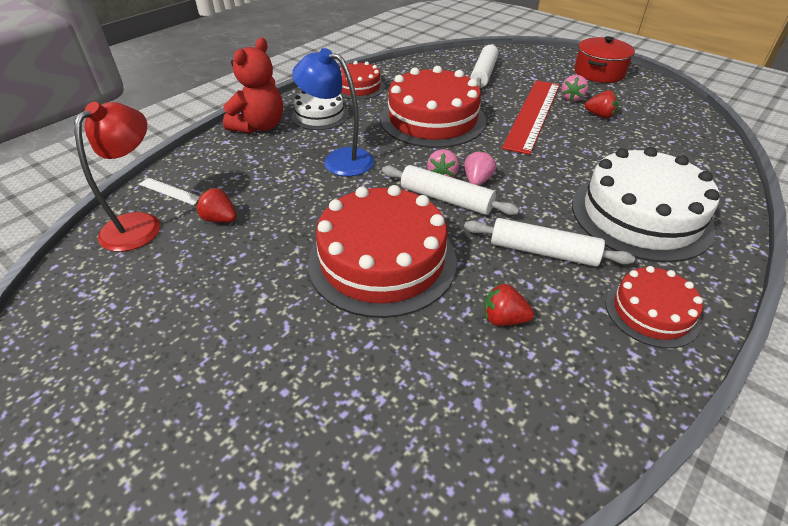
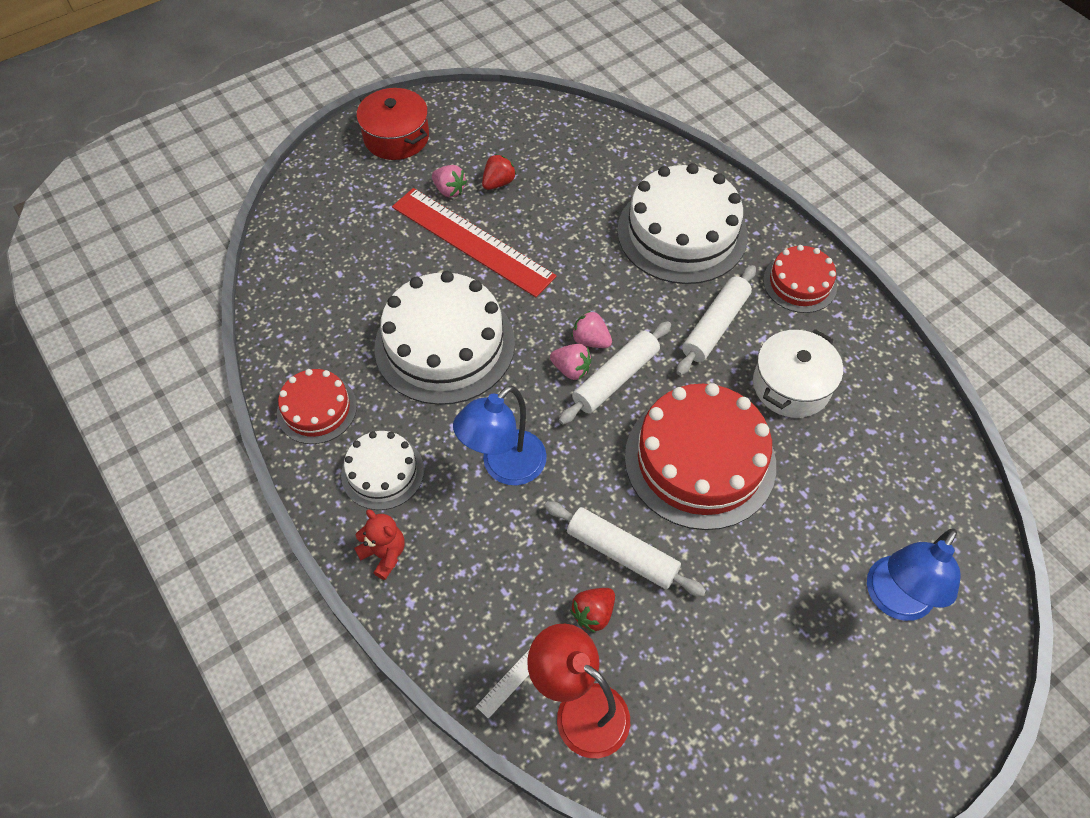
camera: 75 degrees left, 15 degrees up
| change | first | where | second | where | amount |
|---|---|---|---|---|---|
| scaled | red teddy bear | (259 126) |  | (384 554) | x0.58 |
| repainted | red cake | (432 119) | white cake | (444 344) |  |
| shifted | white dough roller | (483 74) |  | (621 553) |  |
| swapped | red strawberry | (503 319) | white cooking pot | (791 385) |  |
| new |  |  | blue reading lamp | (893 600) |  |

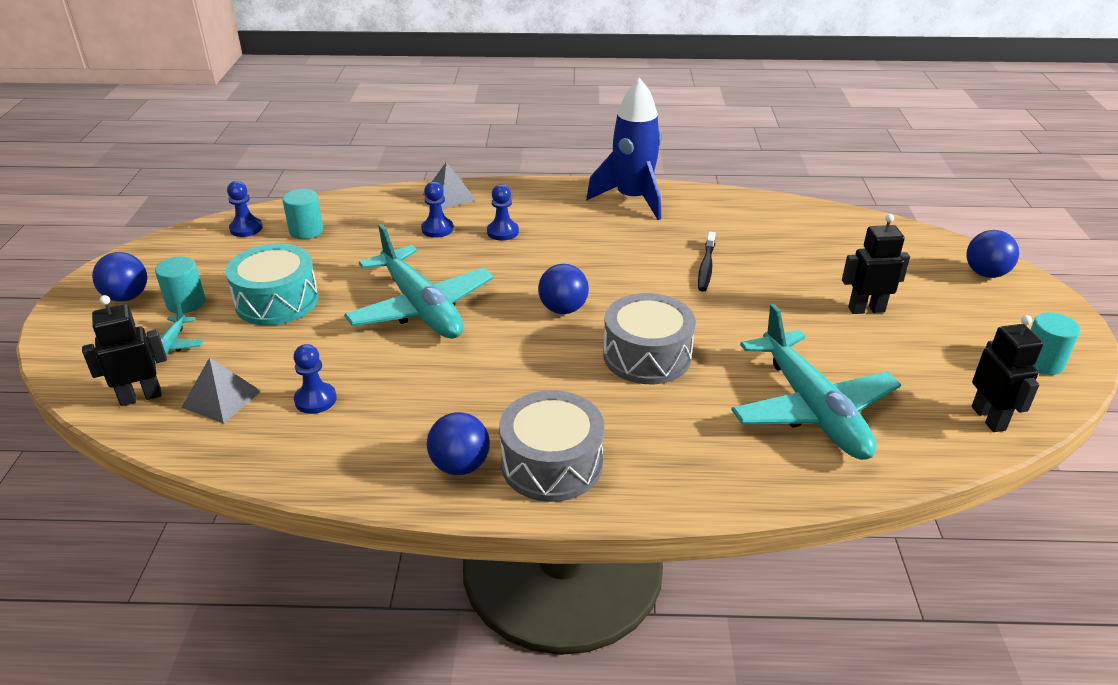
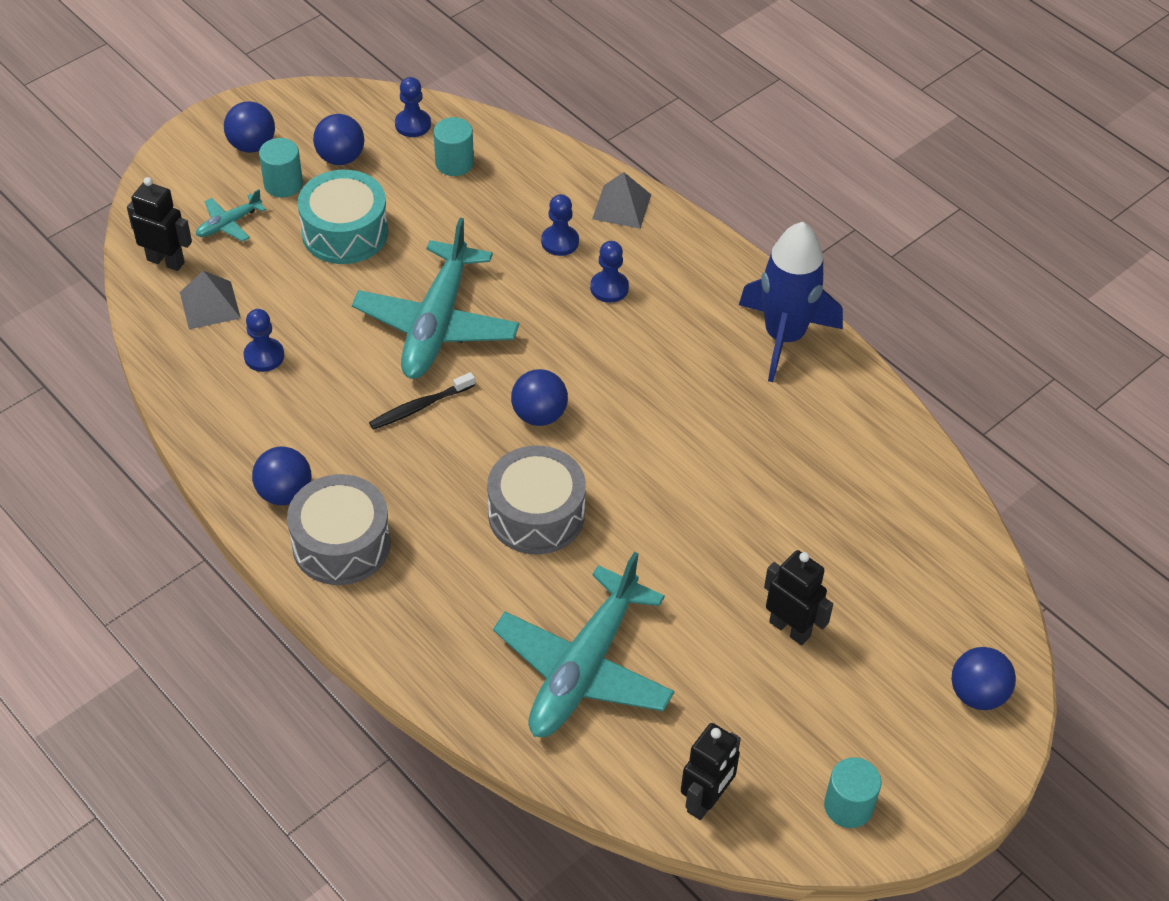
camera: 45 degrees right, 15 degrees up
| change | first | where | second | where | amount |
|---|---|---|---|---|---|
| shifted | black toothbrush | (706 267) |  | (420 407) |  |
| new |  |  | blue play ball | (340 158) |  |

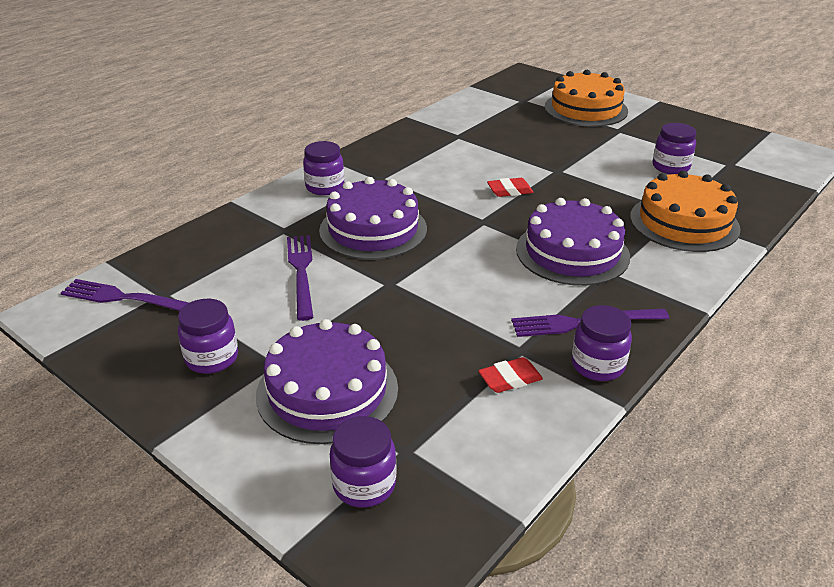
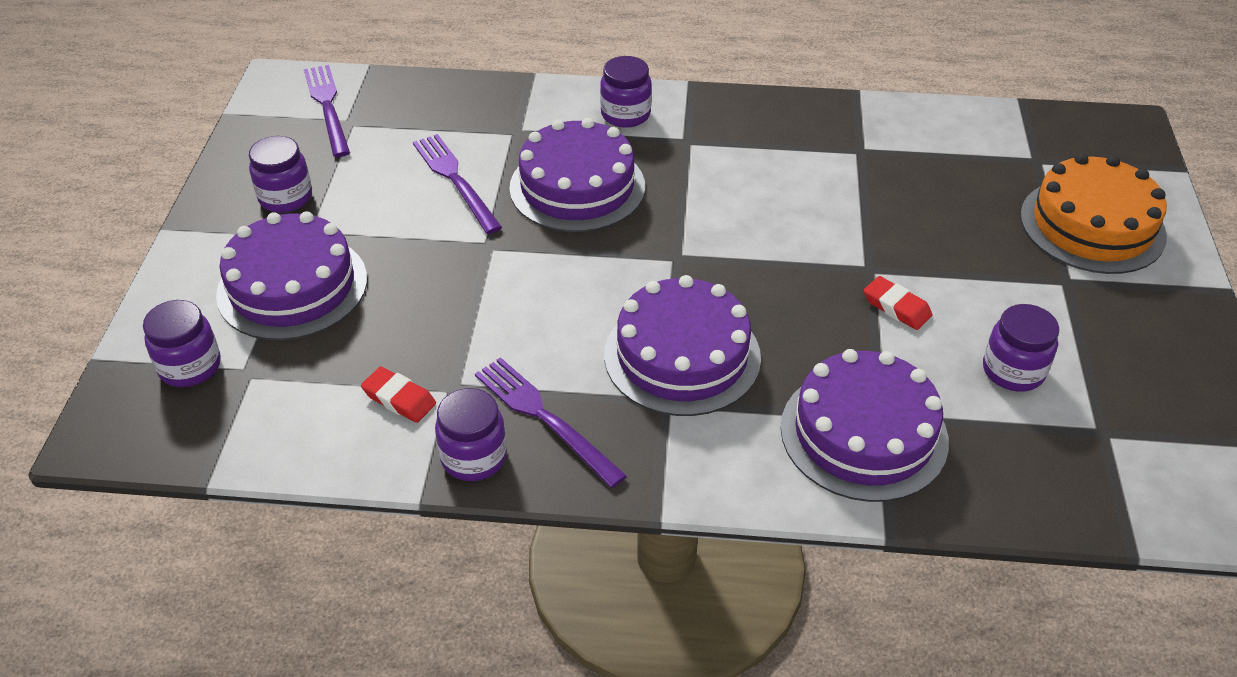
camera: 55 degrees right, 10 degrees up
| change | first | where | second | where | amount |
|---|---|---|---|---|---|
| rotated | violet table fork | (301 272) |  | (455 180) | 75 degrees counterclockwise |
| shifted | red gum eraser | (509 191) |  | (896 307) |  |
| repainted | bright orange cake | (684 222) | violet cake | (863 433) |  |

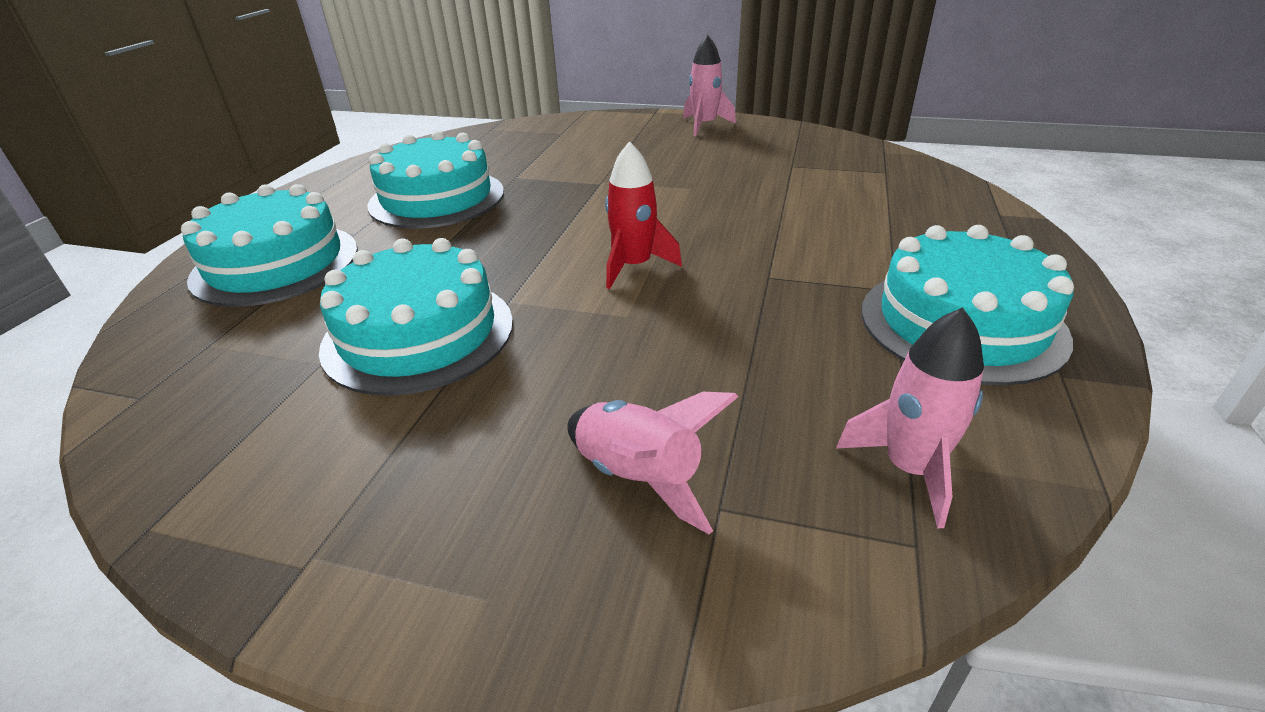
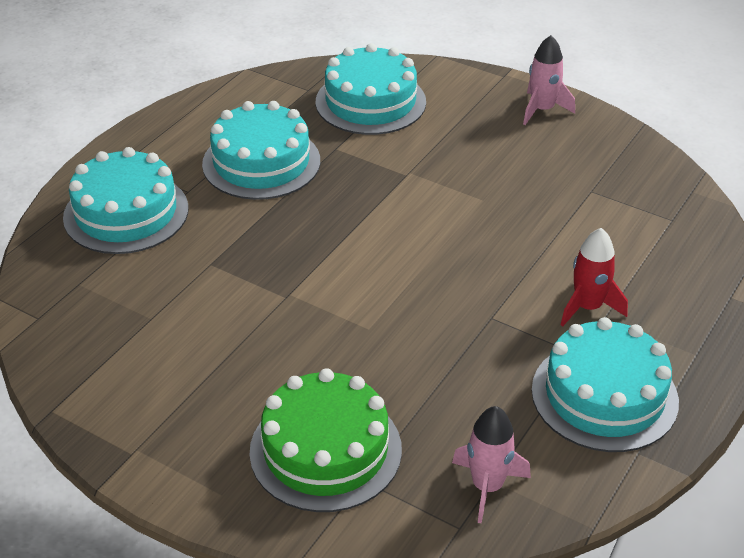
camera: 15 degrees right, 5 degrees up
| change | first | where | second | where | amount |
|---|---|---|---|---|---|
| shifted | turquoise cake | (419 334) |  | (370 102) |  |
| swapped | pink spaceship | (639 477) | emerald cake | (325 450) |  |
| shifted | red spaceship | (634 266) |  | (588 307) |  |

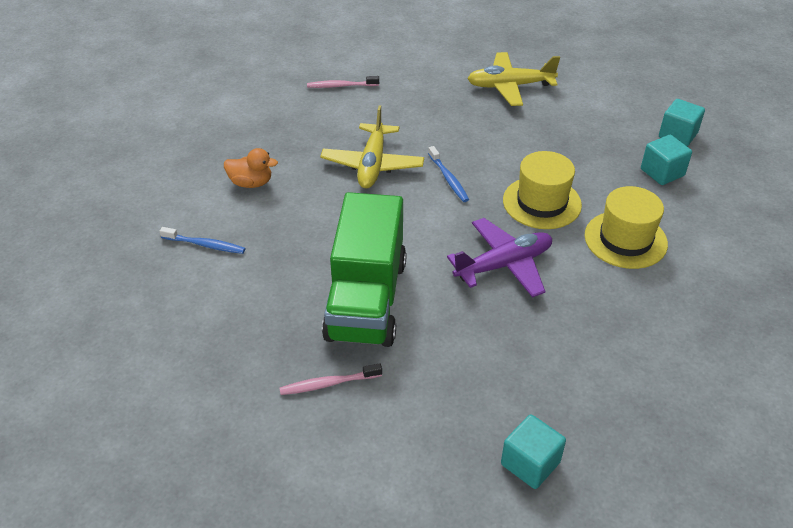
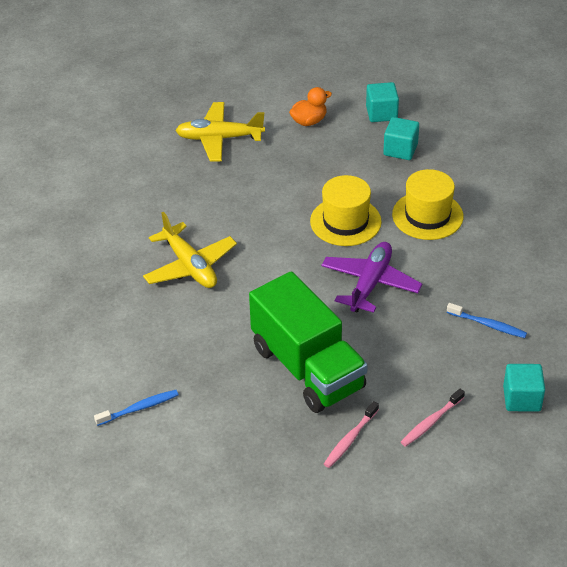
camera: 40 degrees left, 0 degrees up
| change | first | where | second | where | amount |
|---|---|---|---|---|---|
| shifted | bright orange toy duck | (251 183) |  | (309 121) |  |
| shifted | pink toothbrush | (341 86) |  | (431 422) |  |
| shifted | blue toothbrush | (448 179) |  | (488 325) |  |
| rotated | bright yellow aeroplane | (510 86) |  | (219 138) | 45 degrees clockwise |

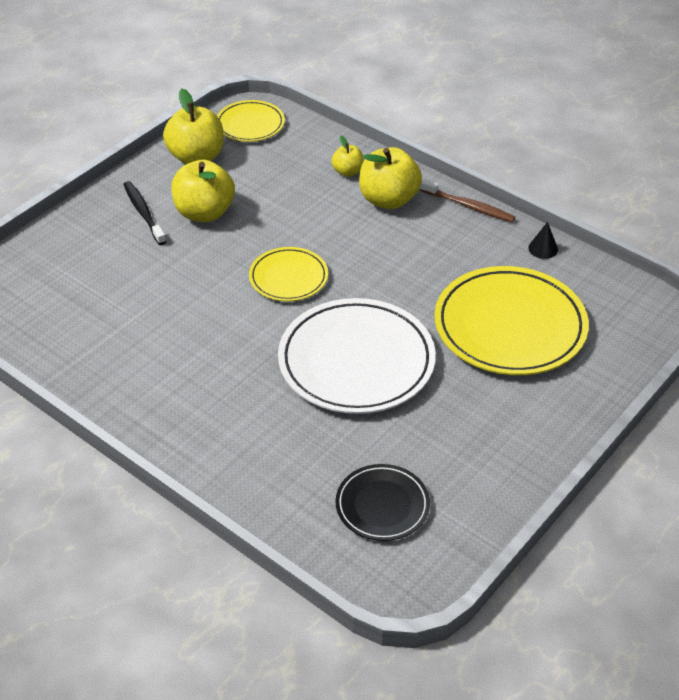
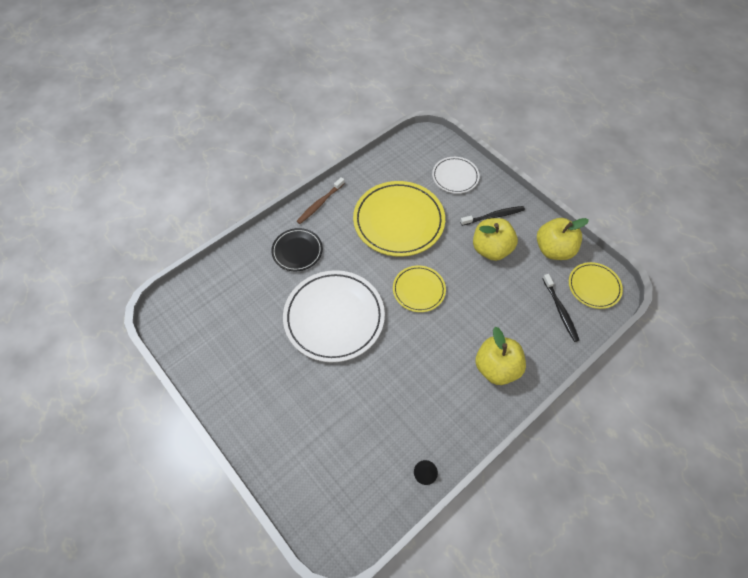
camera: 100 degrees right, 15 degrees up
| change | first | where | second | where | amount |
|---|---|---|---|---|---|
| gone | bright yellow toy apple | (348 172) |  |  |  |
| shifted | black flat dish | (382 505) |  | (297 251) |  |
| shifted | russet toothbrush | (469 206) |  | (320 204) |  |
| shifted | bright yellow flat dish | (510 326) |  | (398 221) |  |
| new |  |  | white flat dish | (455 177) |  |
| new |  |  | black toothbrush | (560 310) |  |

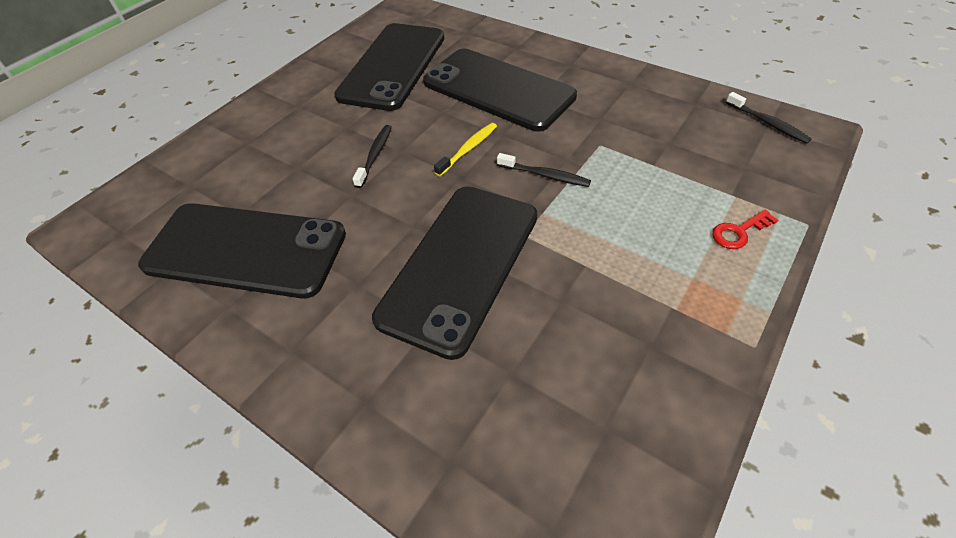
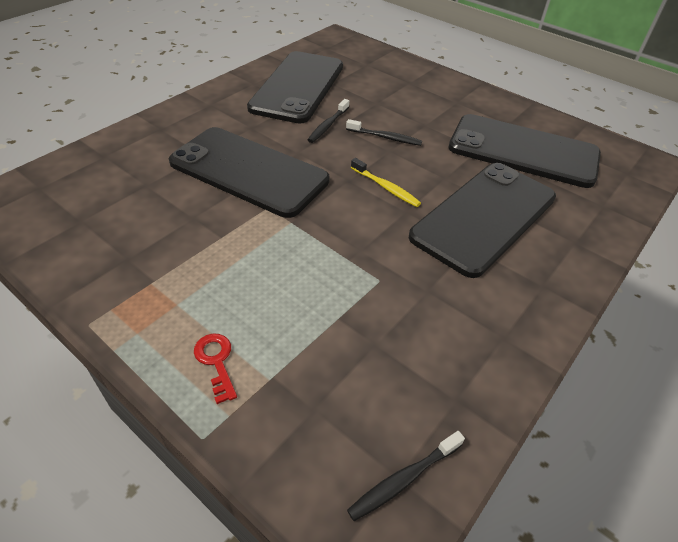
camera: 90 degrees right, 5 degrees down
| change | first | where | second | where | amount |
|---|---|---|---|---|---|
| shifted | black toothbrush | (545 175) |  | (328 125) |  |

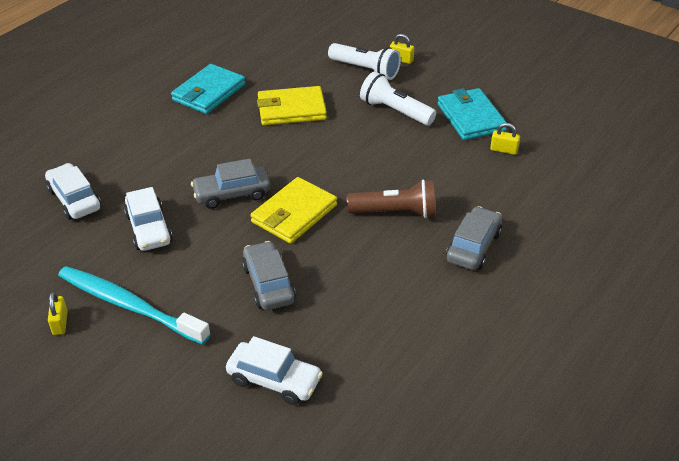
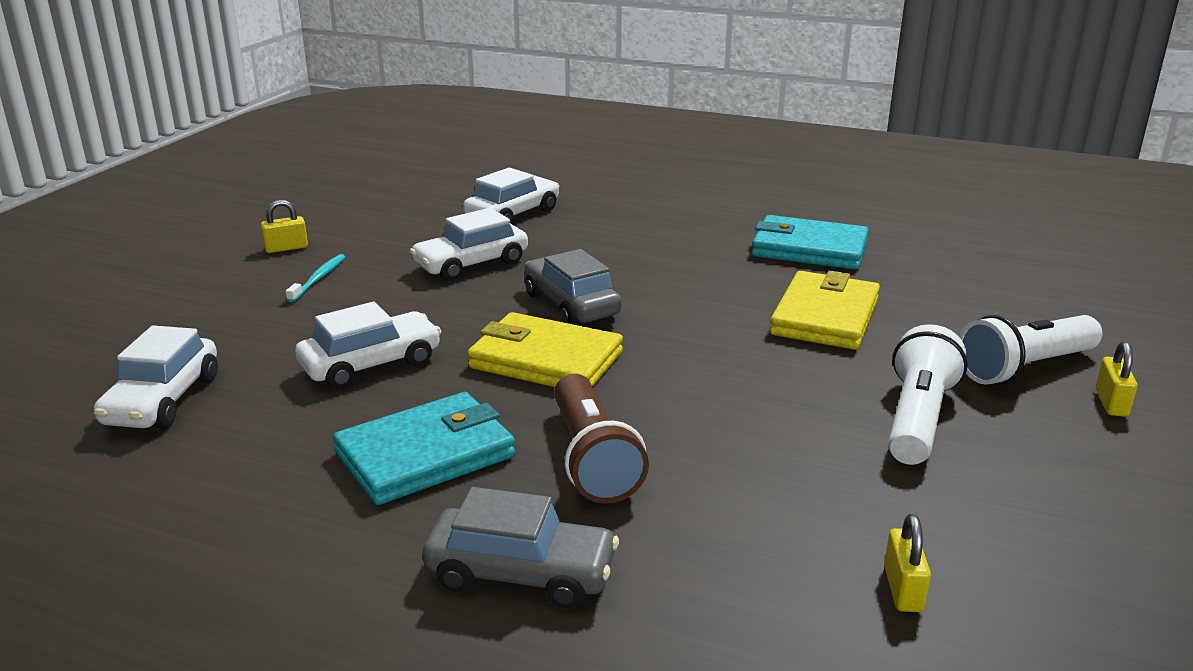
camera: 75 degrees right, 15 degrees down
| change | first | where | second | where | amount |
|---|---|---|---|---|---|
| scaled | turquoise toothbrush | (129 305) |  | (319 278) | x0.42 |
| repainted | gray toy car | (268 284) | white toy car | (371 364) |  |
| rotated | bright yellow wallet | (291 109) |  | (825 316) | 45 degrees clockwise |
| rotated | white torch | (366 70) |  | (1024 368) | 45 degrees clockwise |
| shifted | turquoise wallet | (470 117) |  | (425 455) |  |

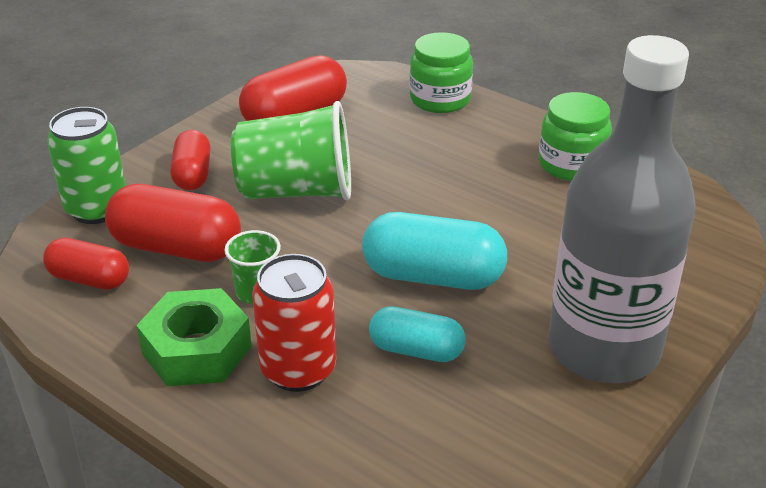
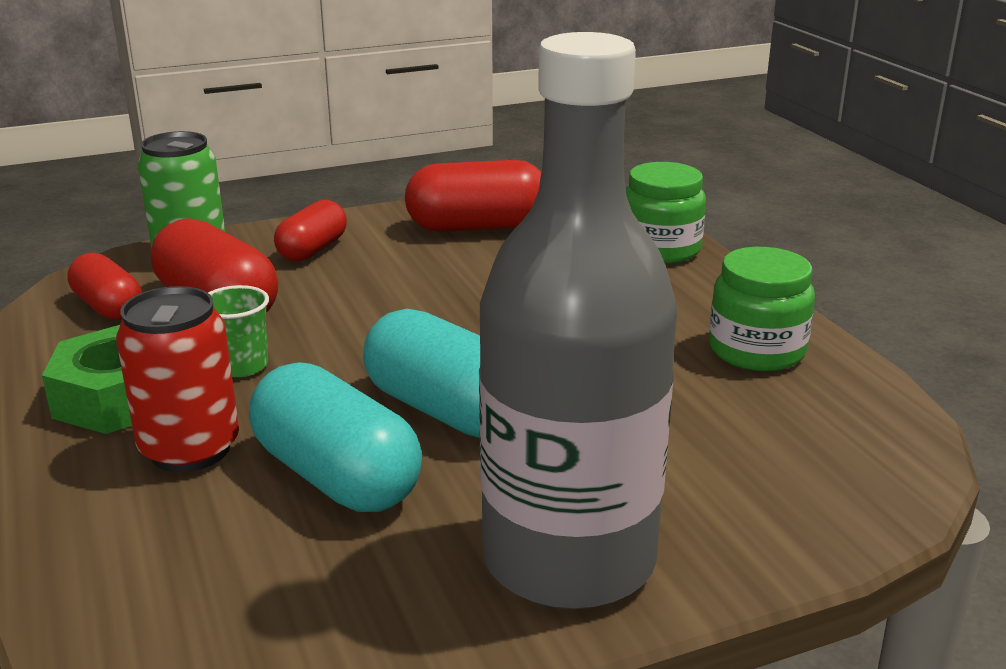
camera: 30 degrees right, 10 degrees down
| change | first | where | second | where | amount |
|---|---|---|---|---|---|
| gone | emerald cup | (297 191) |  |  |  |
| scaled | turquoise capsule | (416 350) |  | (336 476) | x1.61 |

